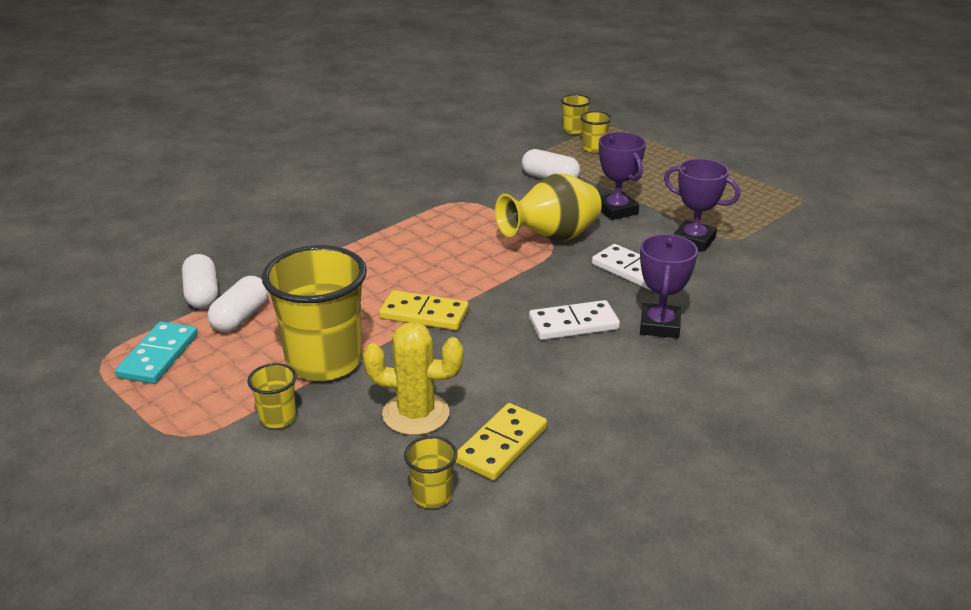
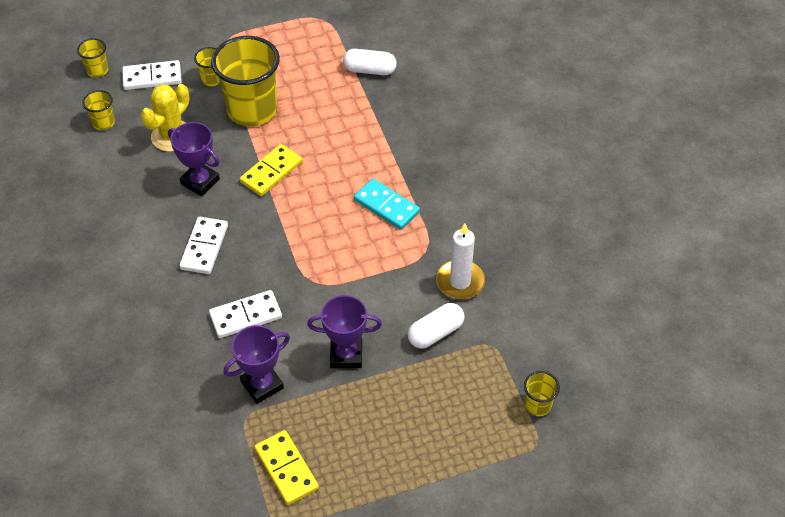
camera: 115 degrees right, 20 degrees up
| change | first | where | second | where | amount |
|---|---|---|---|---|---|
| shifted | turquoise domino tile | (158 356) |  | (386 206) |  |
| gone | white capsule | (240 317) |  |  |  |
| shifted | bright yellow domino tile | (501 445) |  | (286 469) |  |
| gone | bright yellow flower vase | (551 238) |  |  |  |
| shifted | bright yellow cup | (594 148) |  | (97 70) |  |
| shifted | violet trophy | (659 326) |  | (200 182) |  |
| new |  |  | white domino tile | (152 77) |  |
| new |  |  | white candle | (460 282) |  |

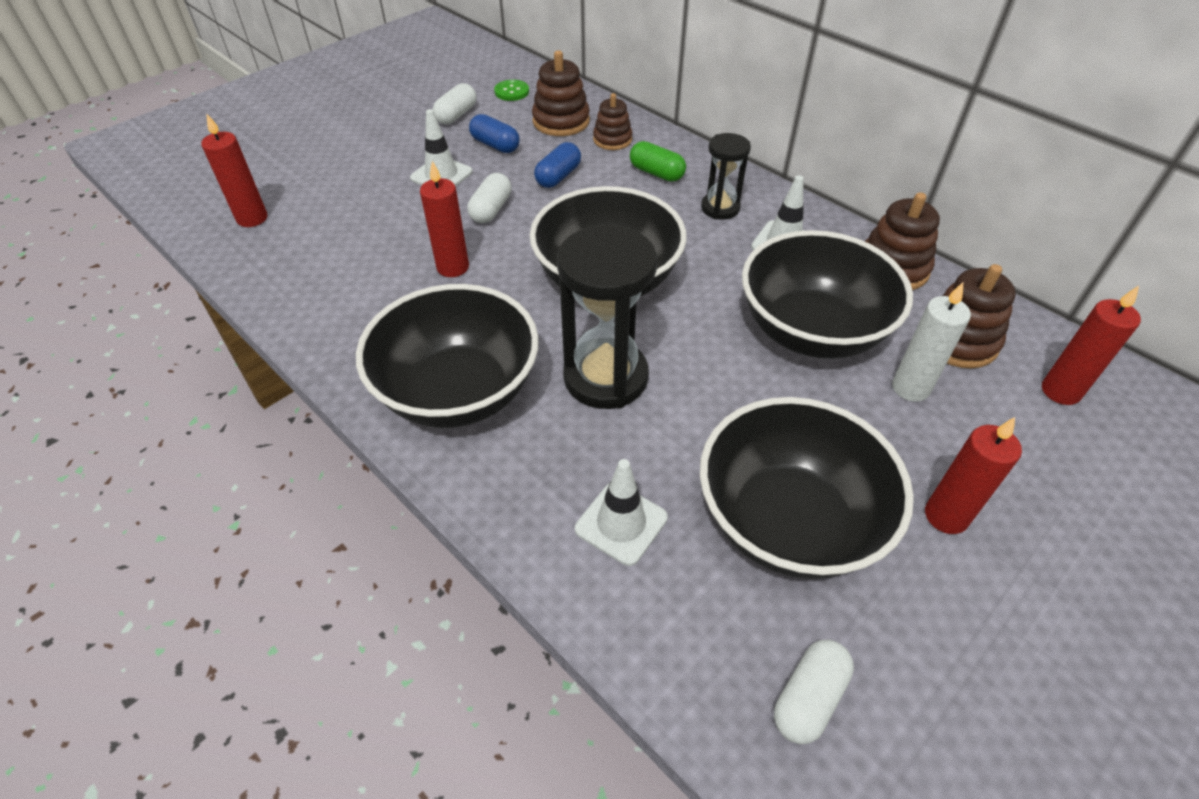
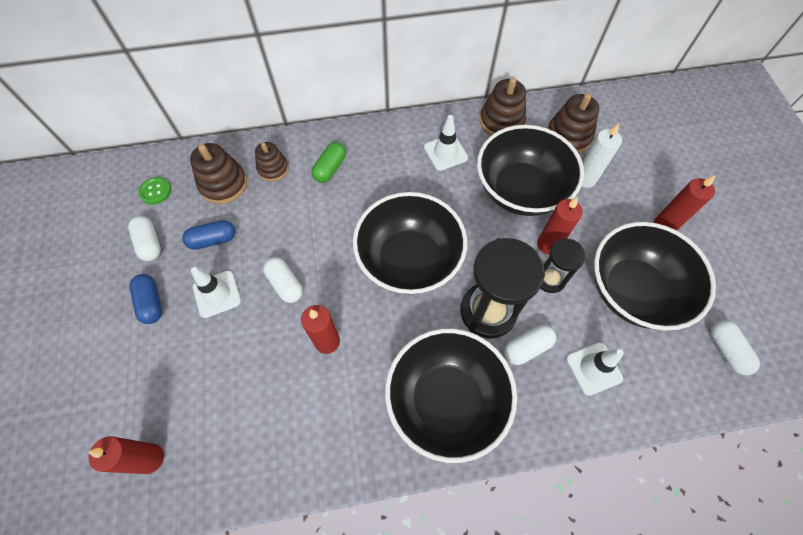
camera: 55 degrees left, 15 degrees up
| change | first | where | second | where | amount |
|---|---|---|---|---|---|
| shifted | blue capsule | (558 176) |  | (151 303) |  |
| rotated | emerald capsule | (656 173) |  | (330 168) | 45 degrees counterclockwise |
| shifted | black sandglass | (720 208) |  | (550 279) |  |
| shifted | red candle | (1060 391) |  | (548 244) |  |
| new |  |  | white capsule | (527 348) |  |

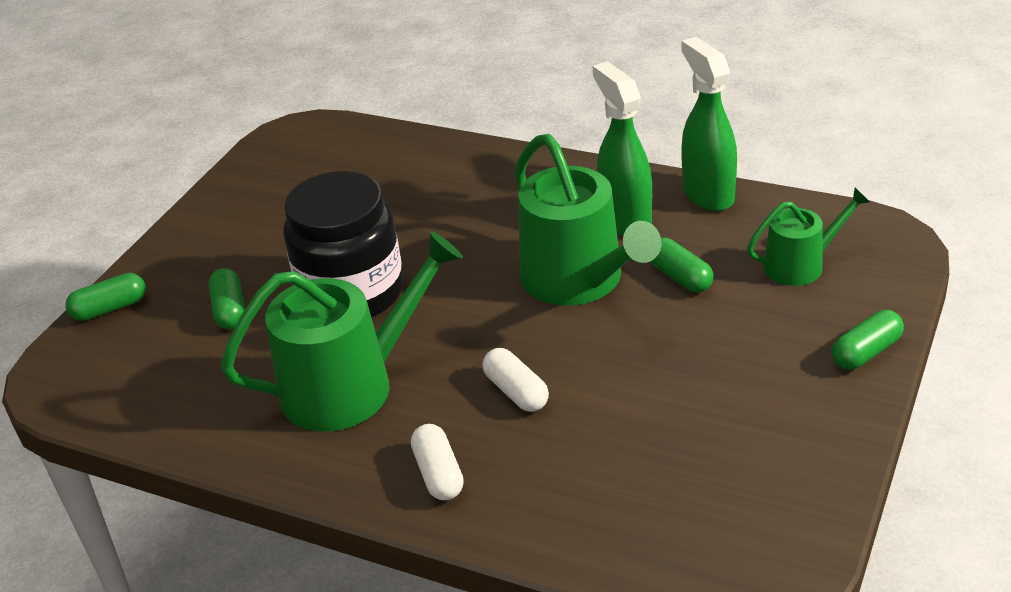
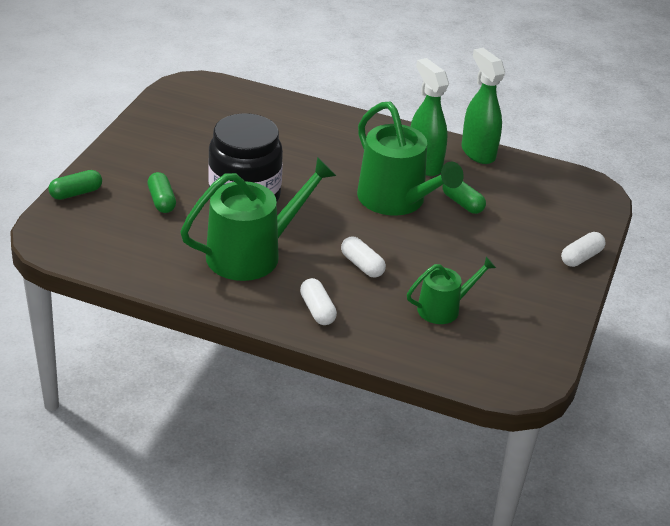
camera: 10 degrees left, 0 degrees up
| change | first | where | second | where | amount |
|---|---|---|---|---|---|
| shifted | emerald sprinkling can | (800 265) |  | (443 308) |  |
| repainted | emerald capsule | (866 352) | white capsule | (581 257) |  |

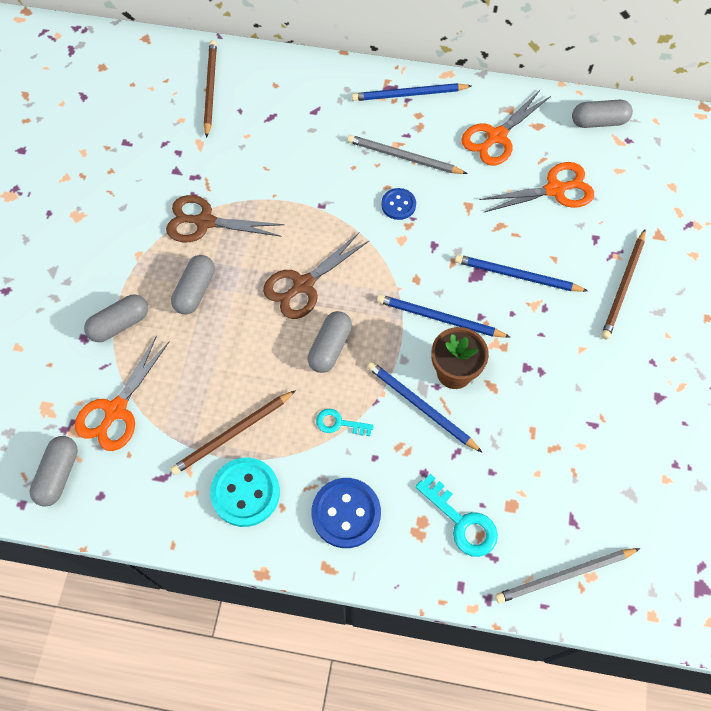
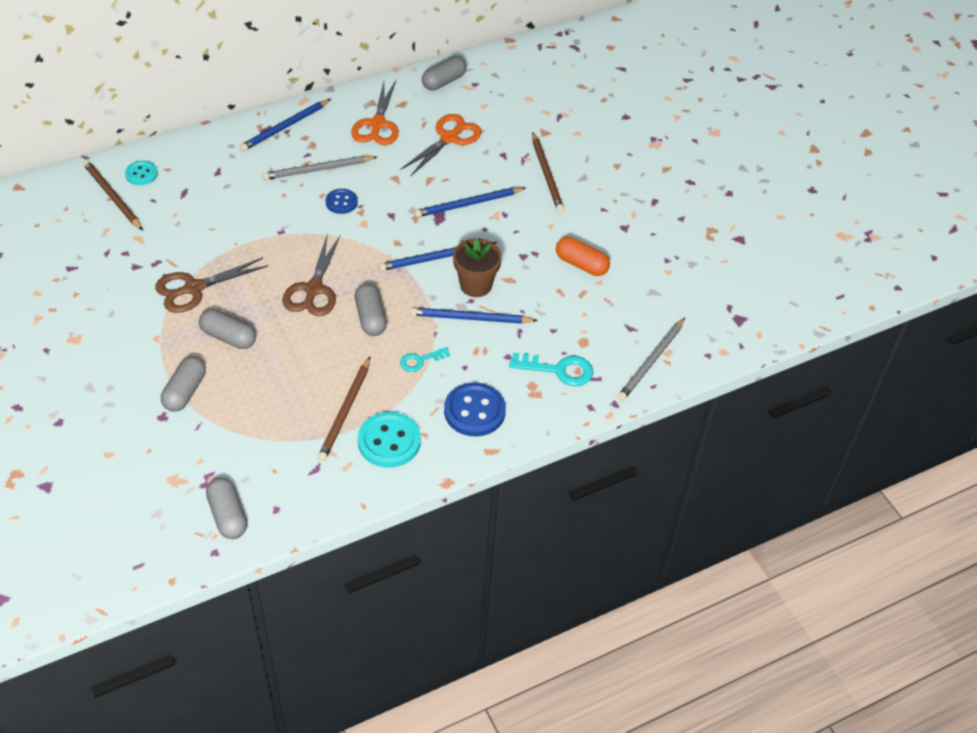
camera: 40 degrees left, 15 degrees down
| change | first | where | second | where | amount |
|---|---|---|---|---|---|
| gone | bright orange scissors | (116 410) |  |  |  |
| rotated | gray capsule | (195 290) |  | (228 337) | 45 degrees counterclockwise |
| new |  |  | turquoise shirt button | (141 174) |  |
| new |  |  | bright orange capsule | (581 264) |  |

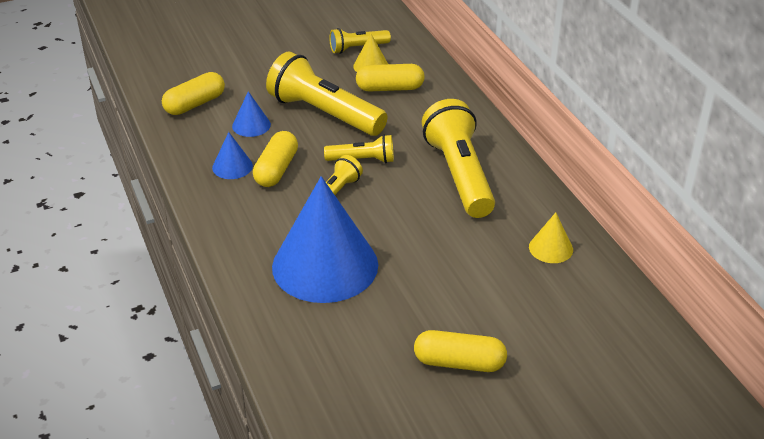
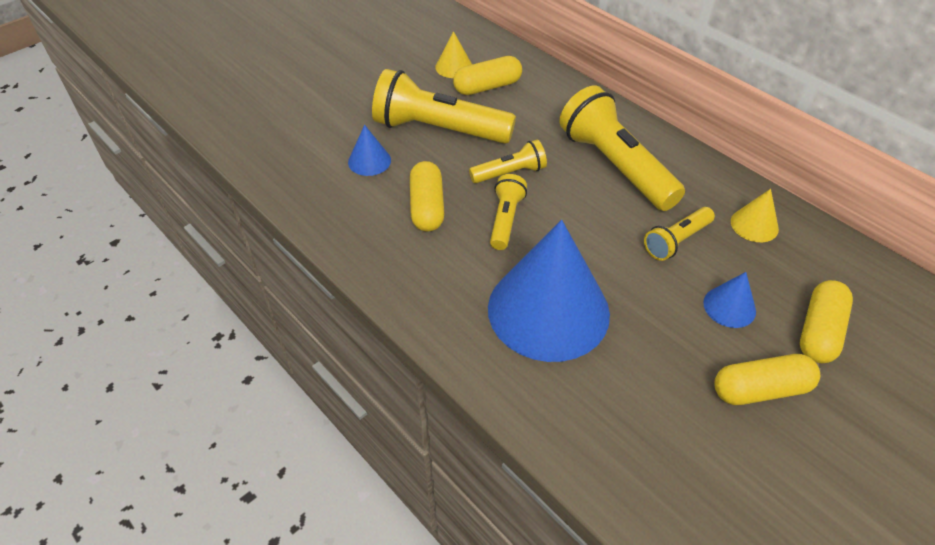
camera: 20 degrees left, 10 degrees up
| change | first | where | second | where | amount |
|---|---|---|---|---|---|
| shifted | bright yellow capsule | (195 104) |  | (819 331) |  |
| shifted | blue cone | (232 166) |  | (729 307) |  |
| shifted | bright yellow torch | (357 48) |  | (676 241) |  |

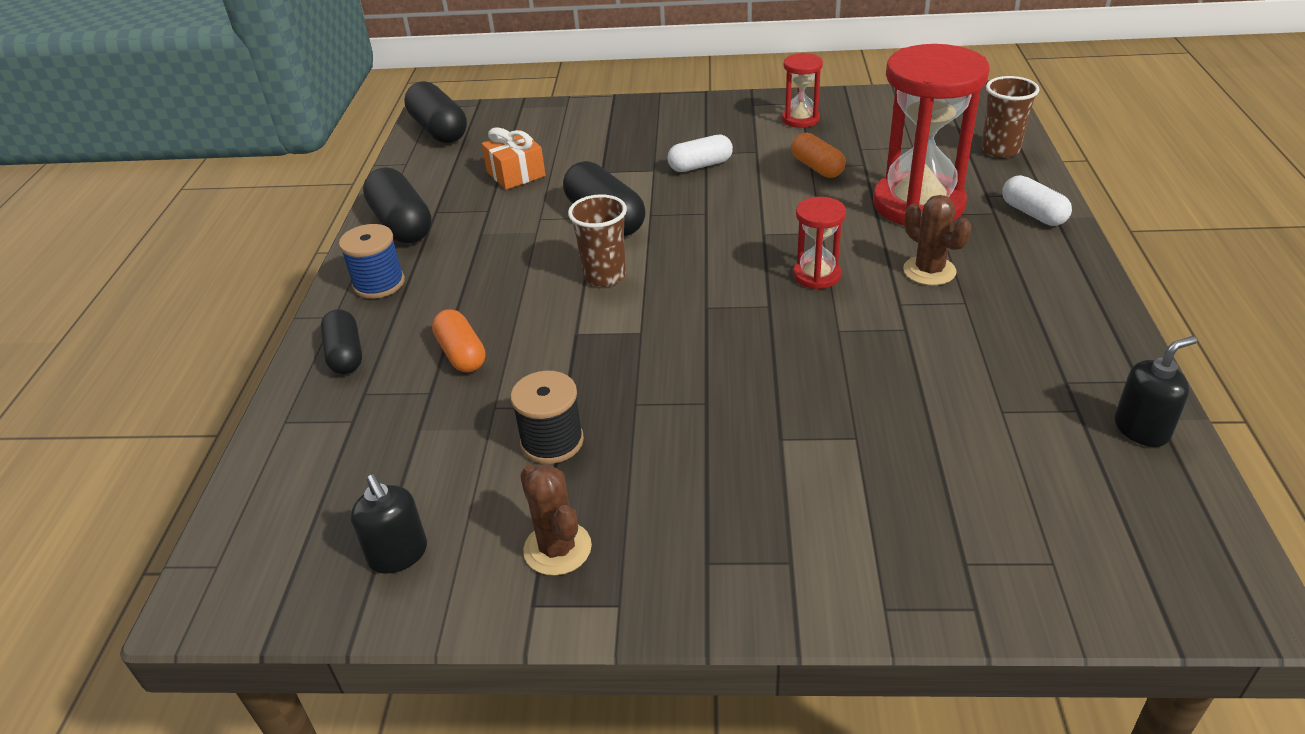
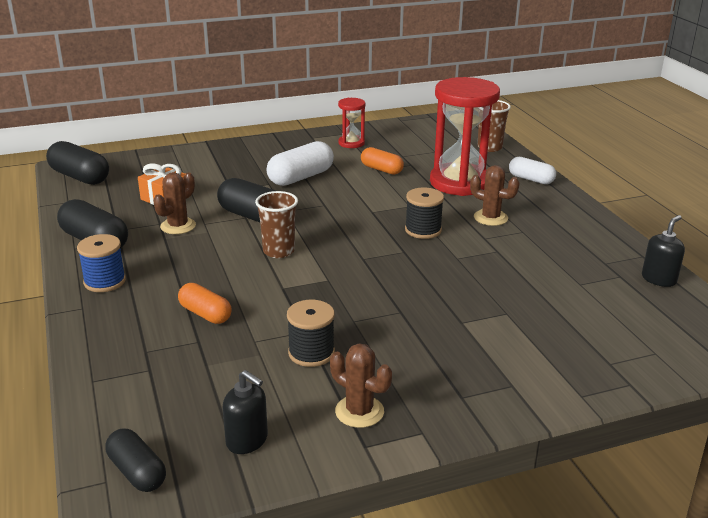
camera: 25 degrees left, 10 degrees down
| change | first | where | second | where | amount |
|---|---|---|---|---|---|
| shifted | black capsule | (345 354) |  | (137 472) |  |
| scaled | white capsule | (700 165) |  | (301 177) | x1.56 |
| swapped | red sandglass | (816 275) | black bobbin | (423 230) |  |
| new |  |  | russet cactus | (178 226) |  |

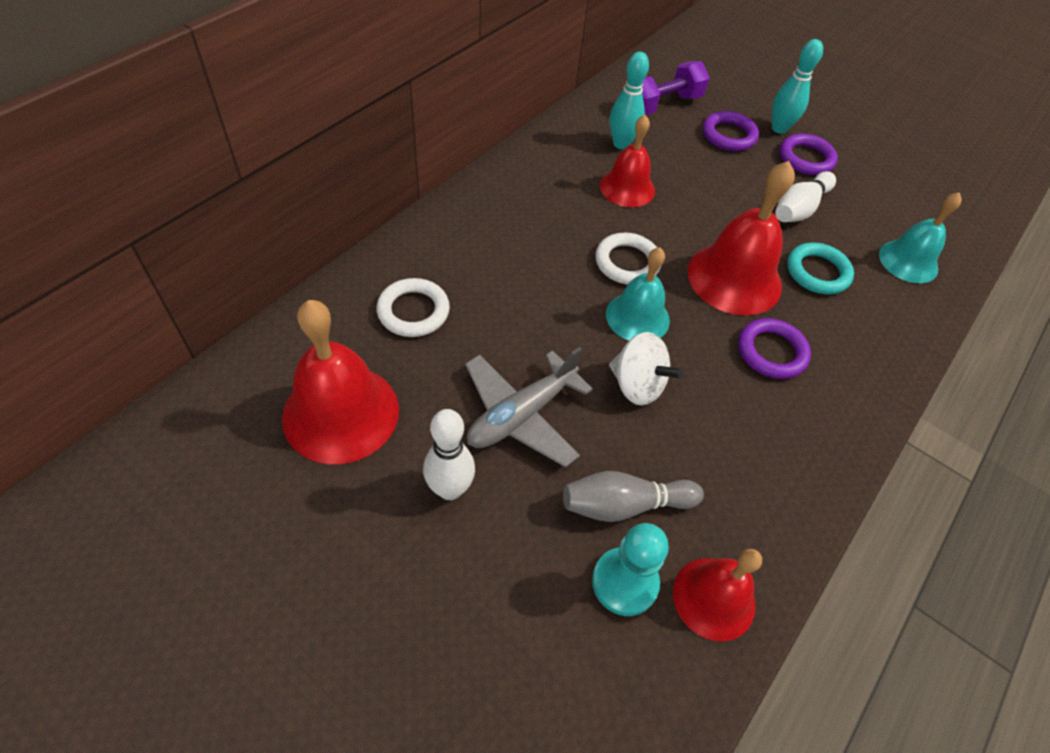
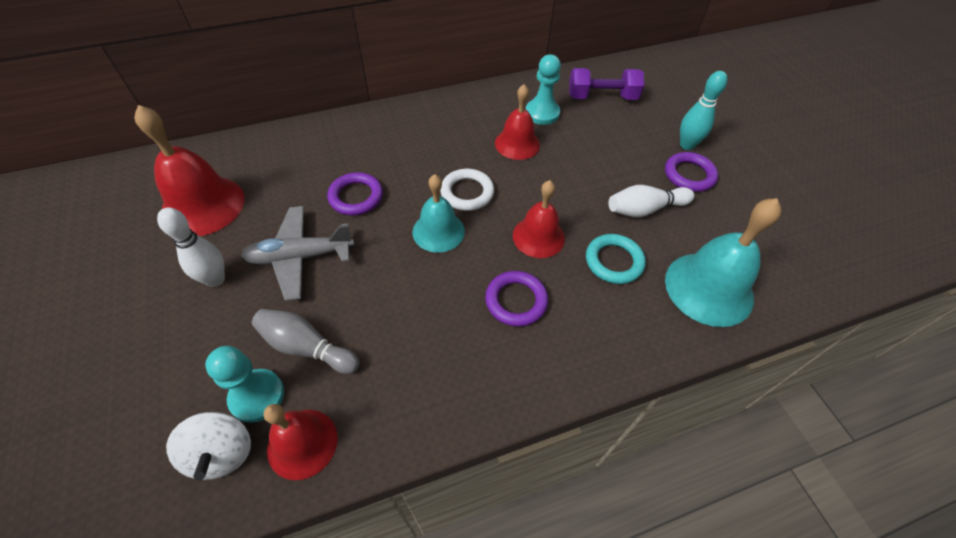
camera: 35 degrees right, 0 degrees up
| change | first | where | second | where | amount |
|---|---|---|---|---|---|
| gone | white torus | (413 311) |  |  |  |
| swapped | turquoise bowling pin | (621 144) | turquoise game pawn | (542 113) |  |
| shifted | white toy top | (637 385) |  | (222 453) |  |
| scaled | red hand bell | (734 278) |  | (538 237) | x0.64 |
| shifted | violet torus | (729 135) |  | (356 197) |  |
| scaled | turquoise hand bell | (908 261) |  | (709 288) | x1.56 |

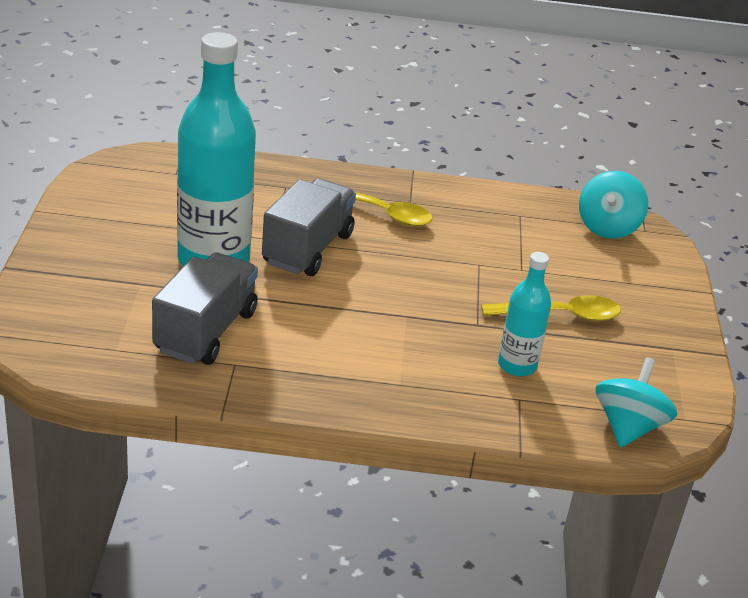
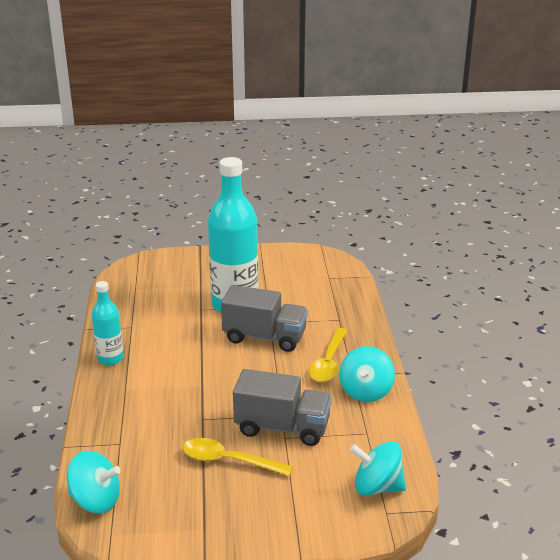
camera: 85 degrees right, 5 degrees down
| change | first | where | second | where | amount |
|---|---|---|---|---|---|
| shifted | gray toy truck | (205 331) |  | (282 427) |  |
| rotated | bright yellow tablespoon | (560 315) |  | (228 460) | 120 degrees clockwise |
| shifted | turquoise bottle | (517 365) |  | (110 358) |  |
| new |  |  | turquoise toy top | (366 391) |  |

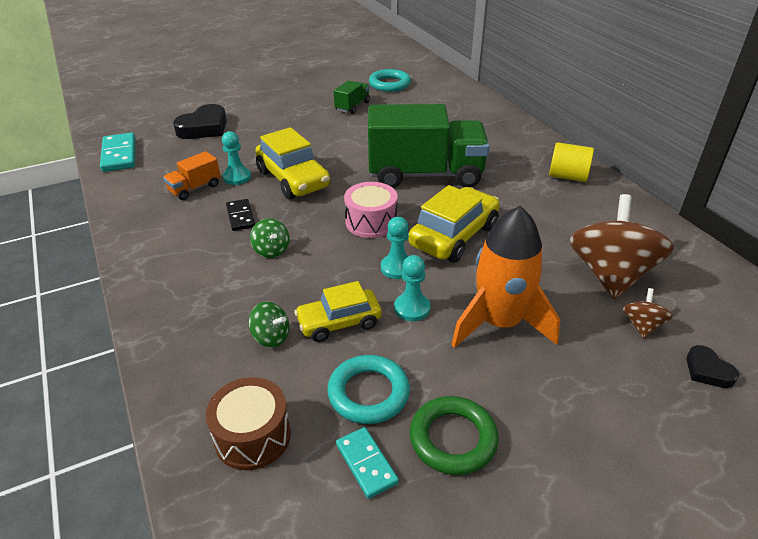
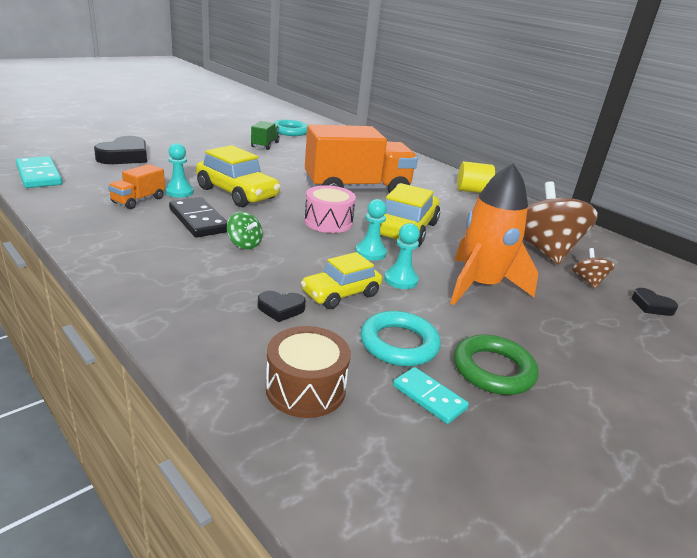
camera: 20 degrees left, 10 degrees down
| change | first | where | second | where | amount |
|---|---|---|---|---|---|
| scaled | black domino tile | (241 216) |  | (199 220) | x1.59 |
| swapped | emerald toy top | (271 337) | black heart shape | (281 309) |  |
| repainted | emerald toy truck | (425 174) | bright orange toy truck | (357 190) |  |

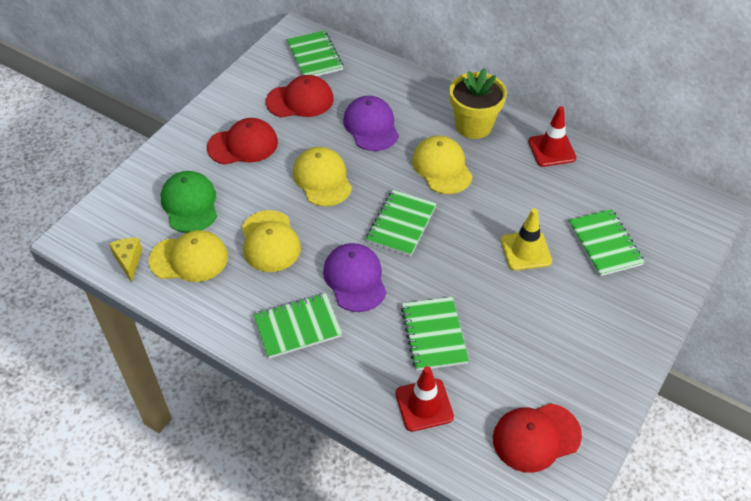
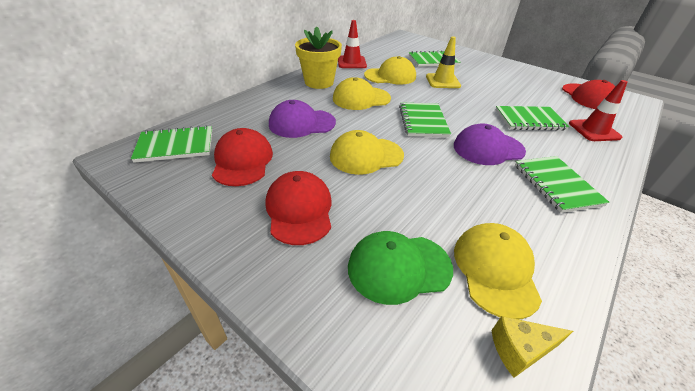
camera: 85 degrees left, 10 degrees down
| change | first | where | second | where | amount |
|---|---|---|---|---|---|
| shifted | bright yellow peaked cap | (270 241) |  | (390 76) |  |
| rotated | emerald notepad | (401 224) |  | (423 121) | 60 degrees clockwise |

